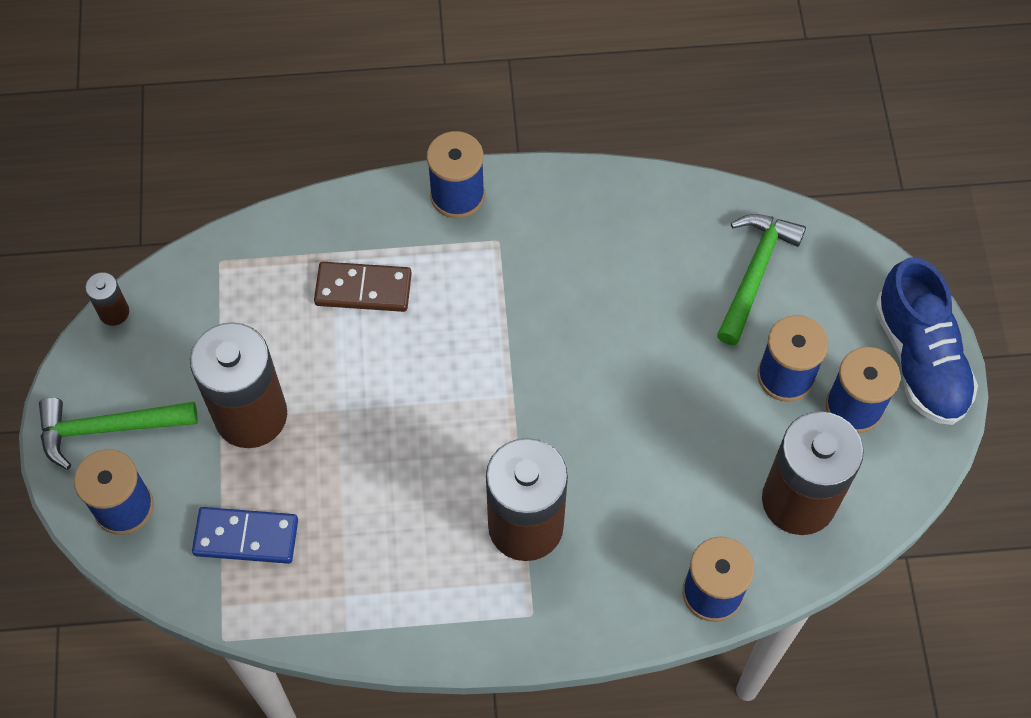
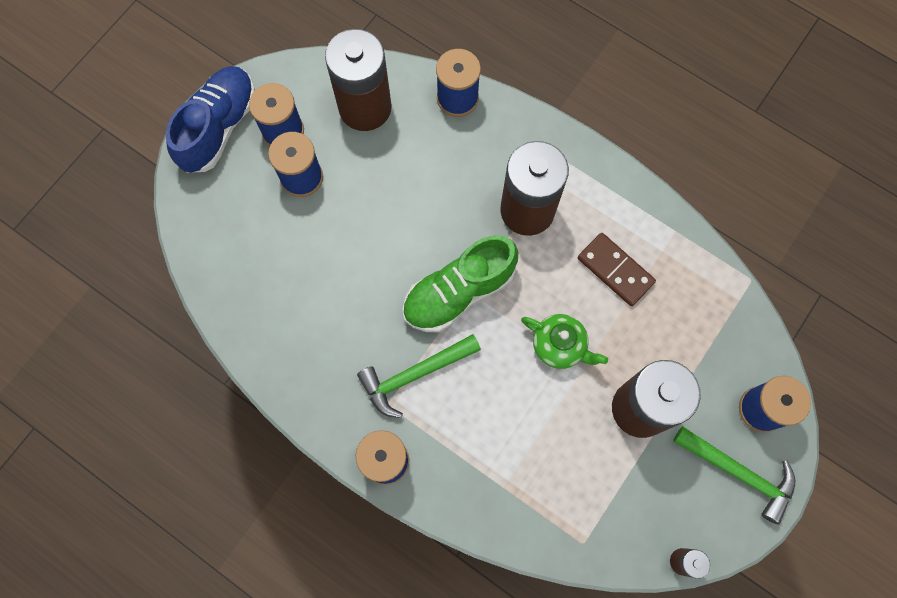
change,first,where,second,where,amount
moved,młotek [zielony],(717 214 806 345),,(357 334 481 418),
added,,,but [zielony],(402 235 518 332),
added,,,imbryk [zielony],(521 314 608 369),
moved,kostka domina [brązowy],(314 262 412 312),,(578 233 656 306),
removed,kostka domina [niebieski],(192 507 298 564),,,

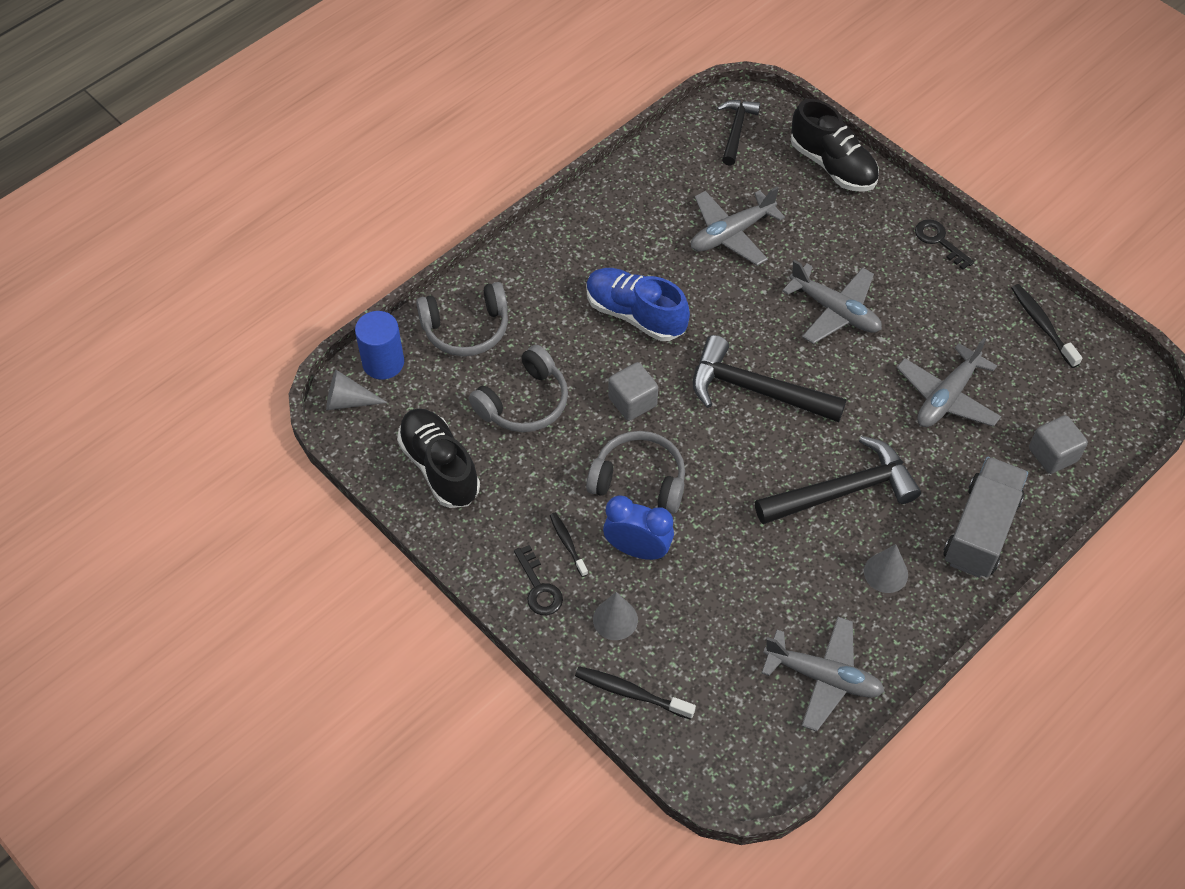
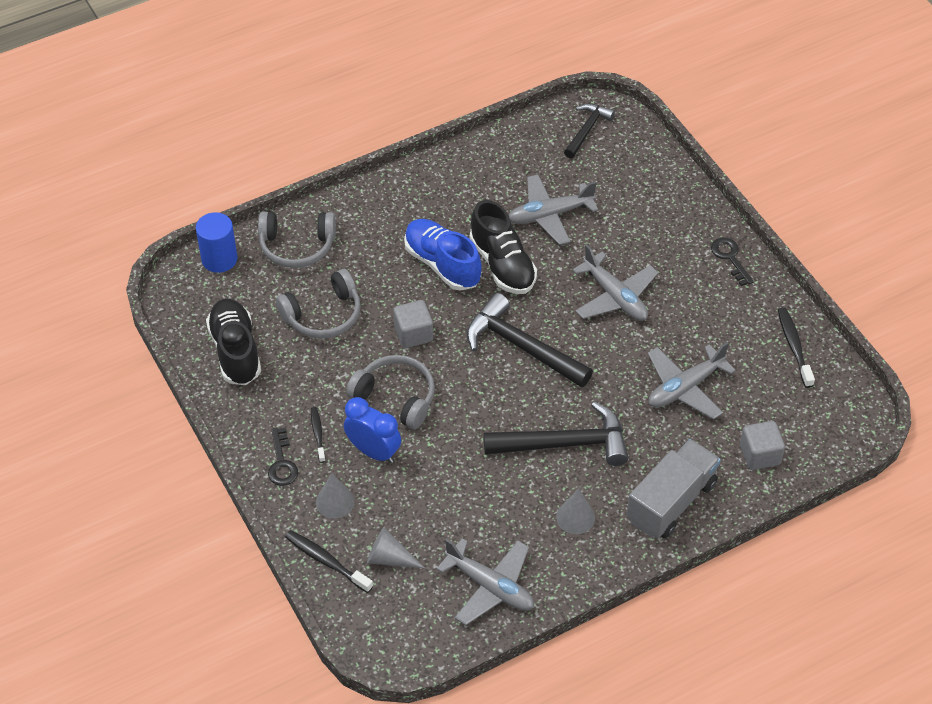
change,first,where,second,where,amount
moved,stożek [szary],(326 370 388 410),,(367 527 425 568),
moved,but [czarny],(791 99 879 192),,(470 200 537 294),

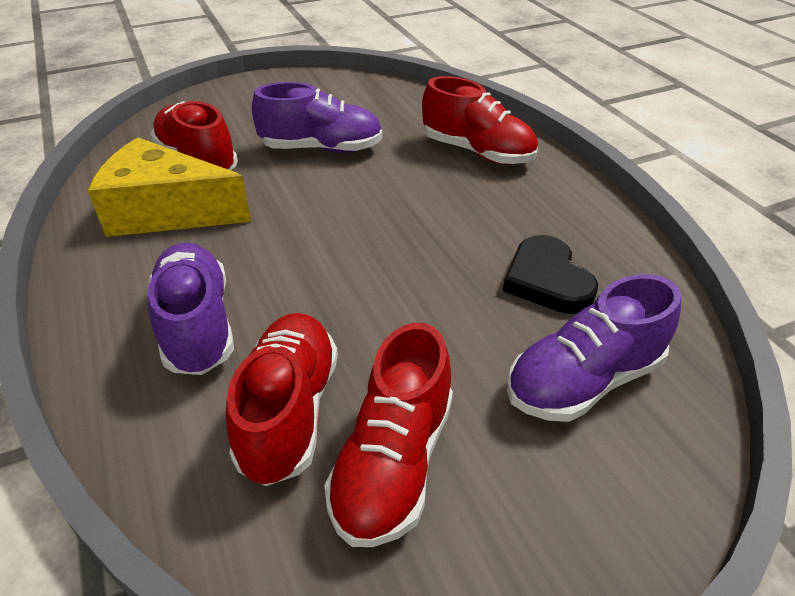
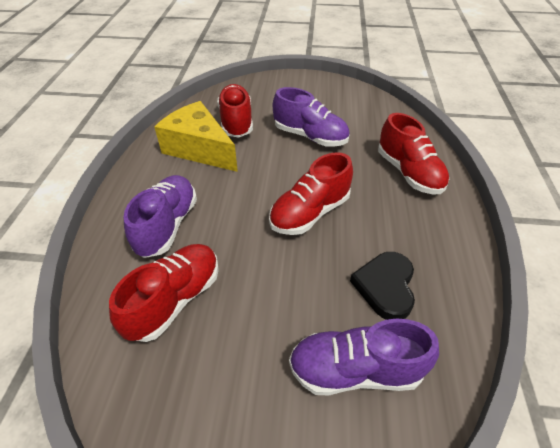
change,first,where,second,where,amount
moved,but [czerwony],(324 323 453 547),,(269 152 353 235),

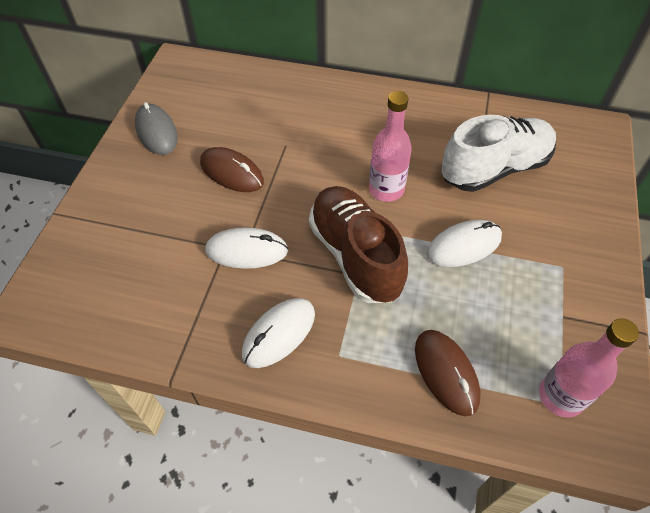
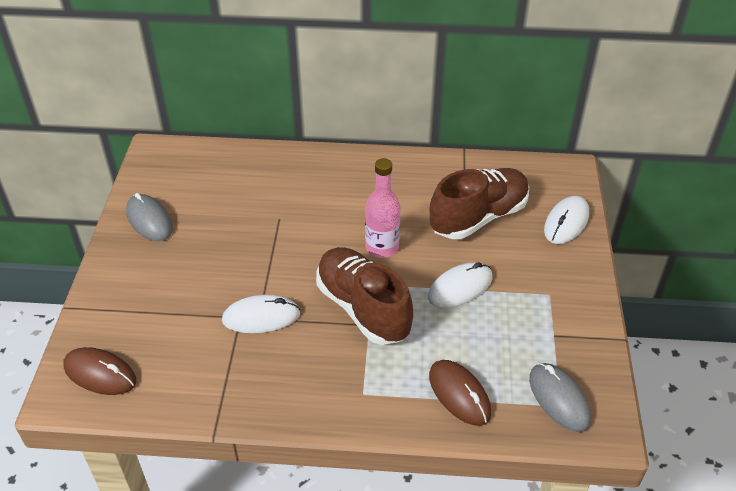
change,first,where,second,where,amount
moved,myszka [brązowy],(200 147 264 192),,(63 347 136 395),
recoloured,but [biały],(441 115 556 192),but [brązowy],(430 168 529 239),
replaced,butelka [różowy],(539 318 639 418),myszka [szary],(529 363 591 432),
moved,myszka [biały],(242 298 315 368),,(544 196 589 244),

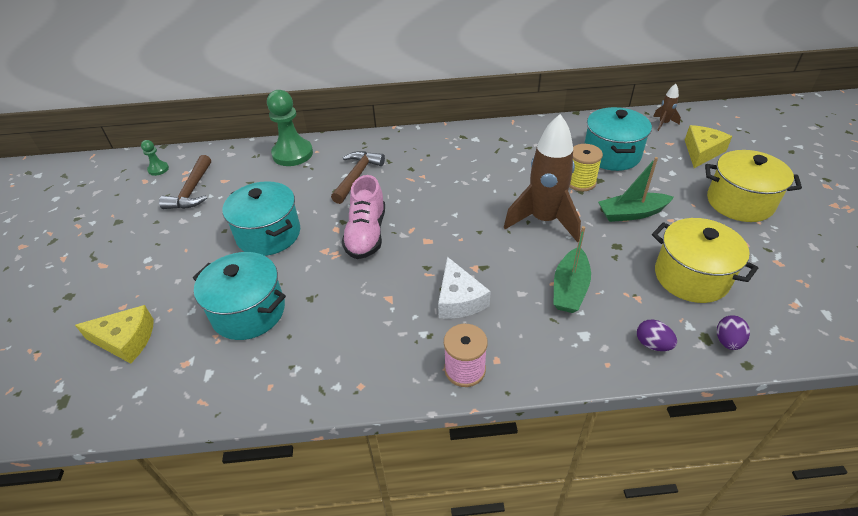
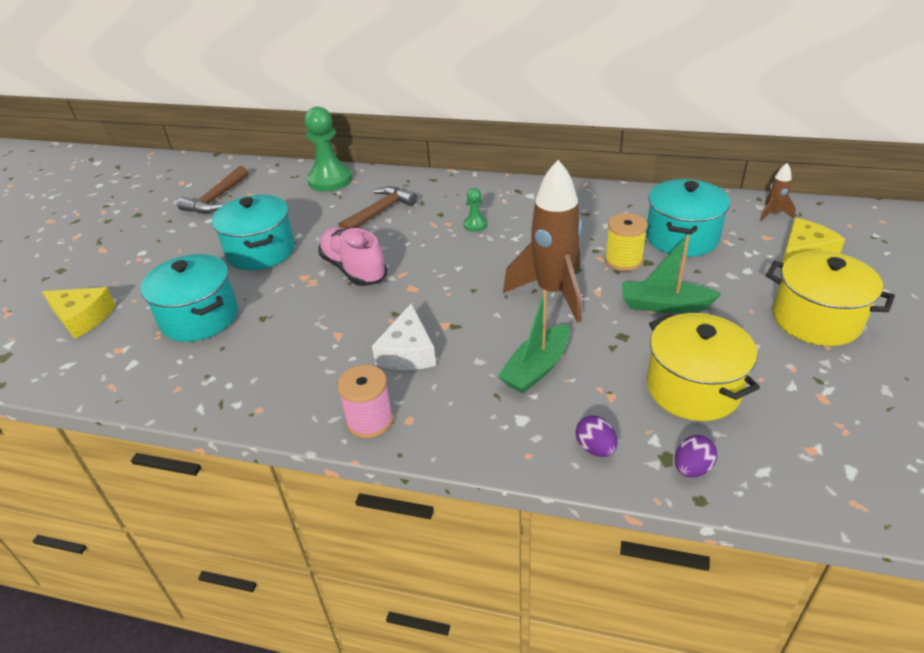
change,first,where,second,where,amount
turned,but [różowy],(342 175 385 259),,(318 227 387 286),120 degrees clockwise
moved,pionek [zielony],(141 140 169 176),,(463 188 487 232),

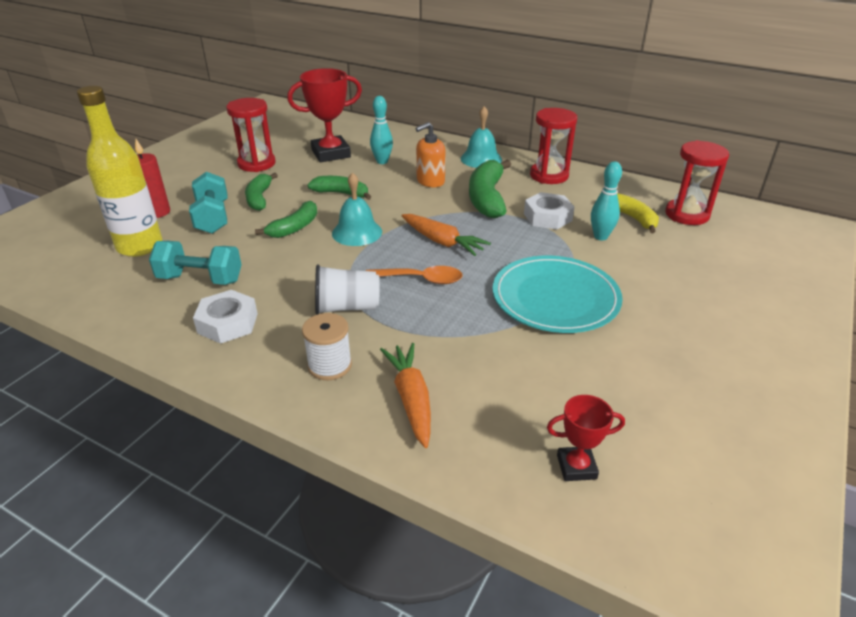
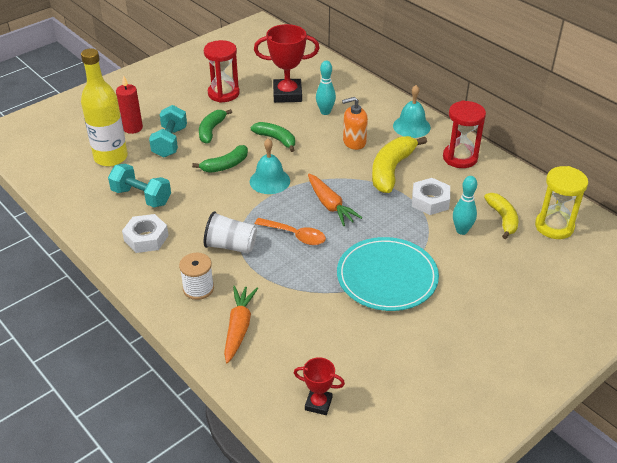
change,first,where,second,where,amount
recoloured,banan [zielony],(469 160 511 218),banan [żółty],(372 136 427 193),
recoloured,klepsydra [czerwony],(665 140 729 225),klepsydra [żółty],(535 166 588 239),

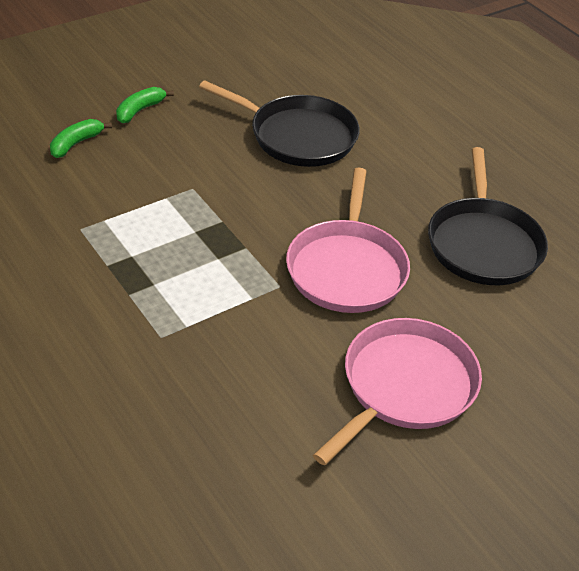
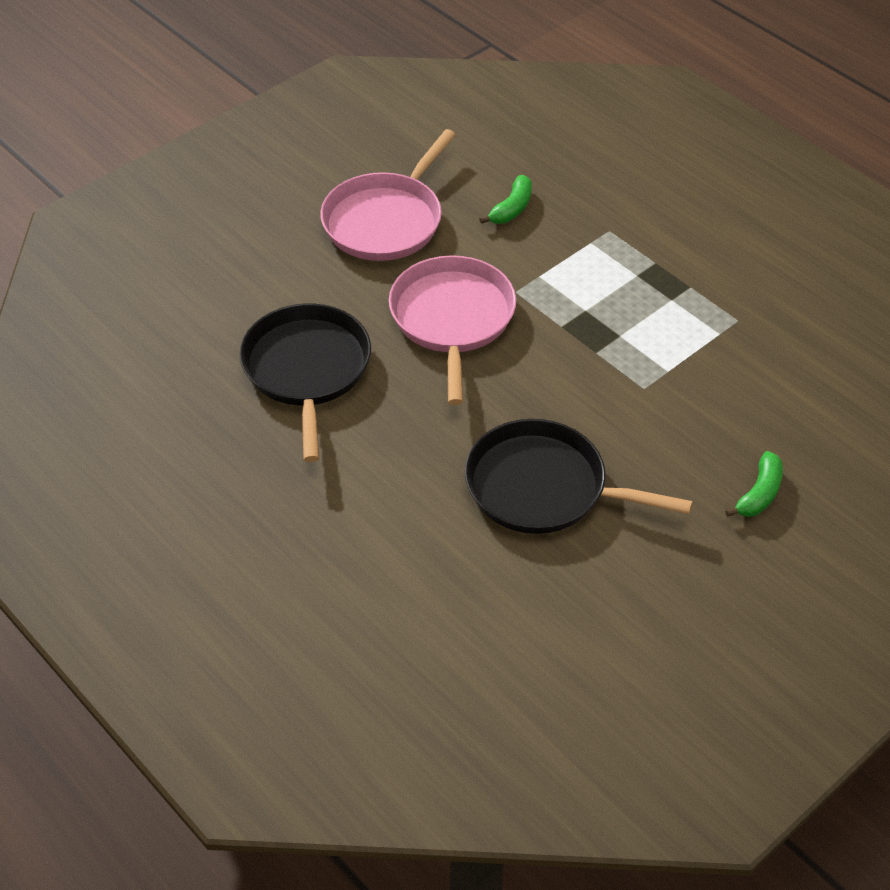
change,first,where,second,where,amount
moved,banan [zielony],(50 119 112 158),,(479 175 532 224),

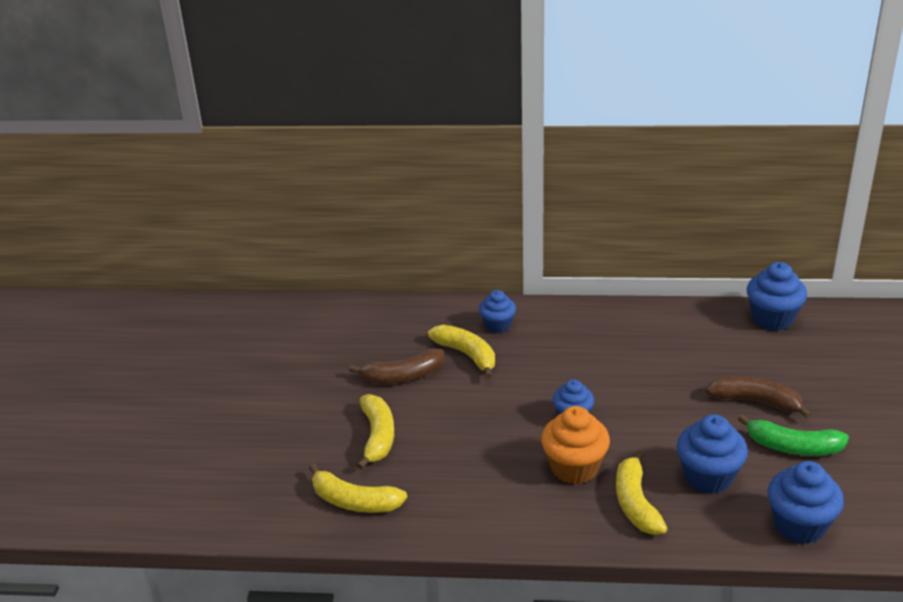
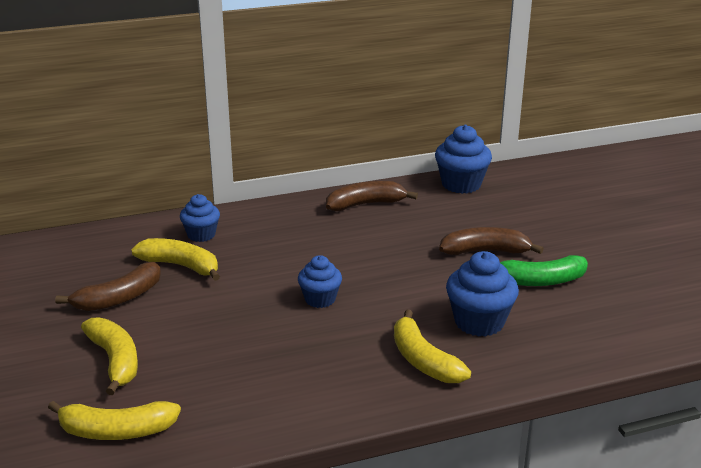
change,first,where,second,where,amount
added,,,banan [brązowy],(326 181 418 211),
removed,muffinka [pomarańczowy],(541 406 610 484),,,
removed,muffinka [niebieski],(768 461 844 544),,,

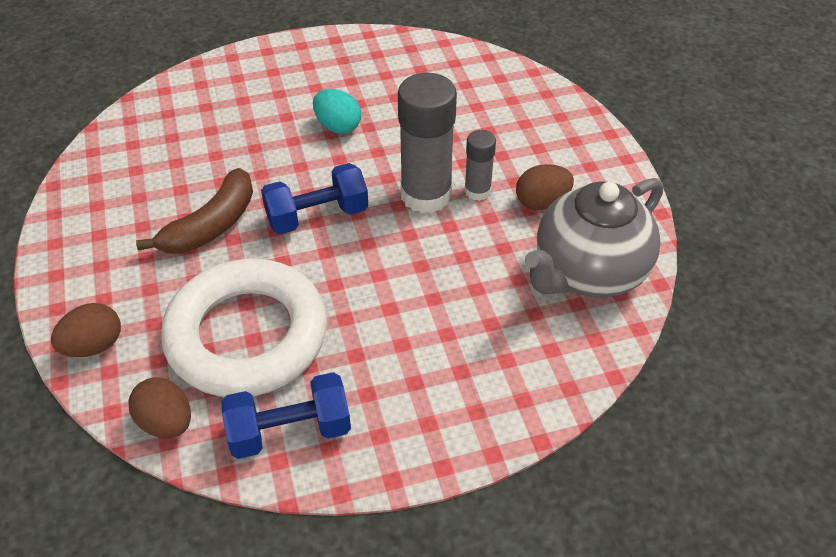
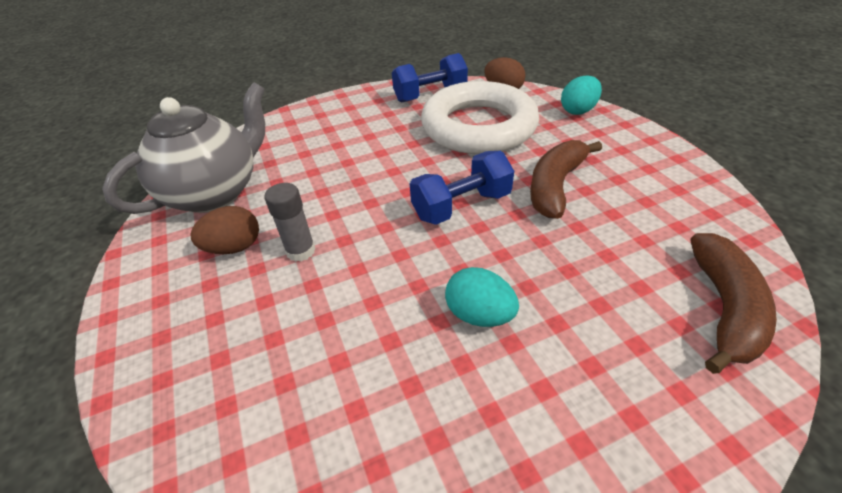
change,first,where,second,where,amount
recoloured,jajko [brązowy],(51 303 121 357),jajko [turkusowy],(561 75 602 115),
added,,,banan [brązowy],(690 233 777 374),
removed,klej w sztyfcie [szary],(398 73 457 214),,,

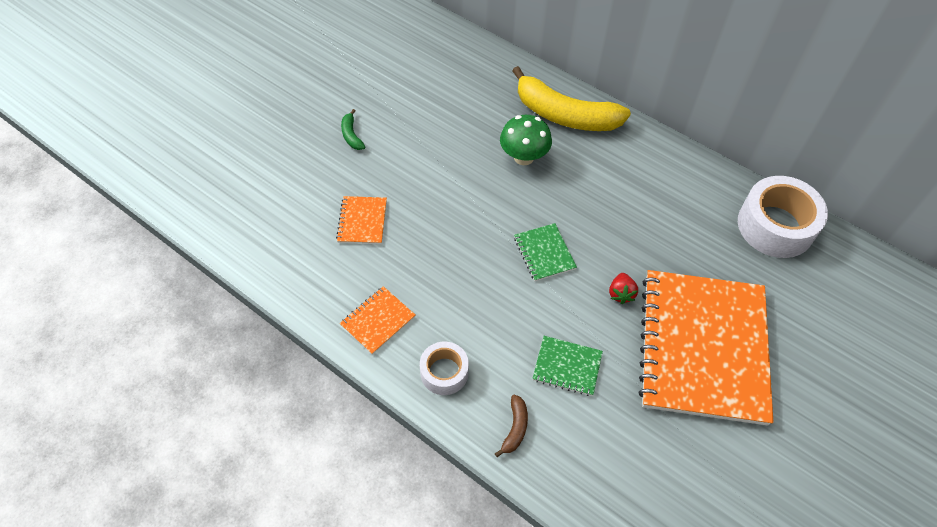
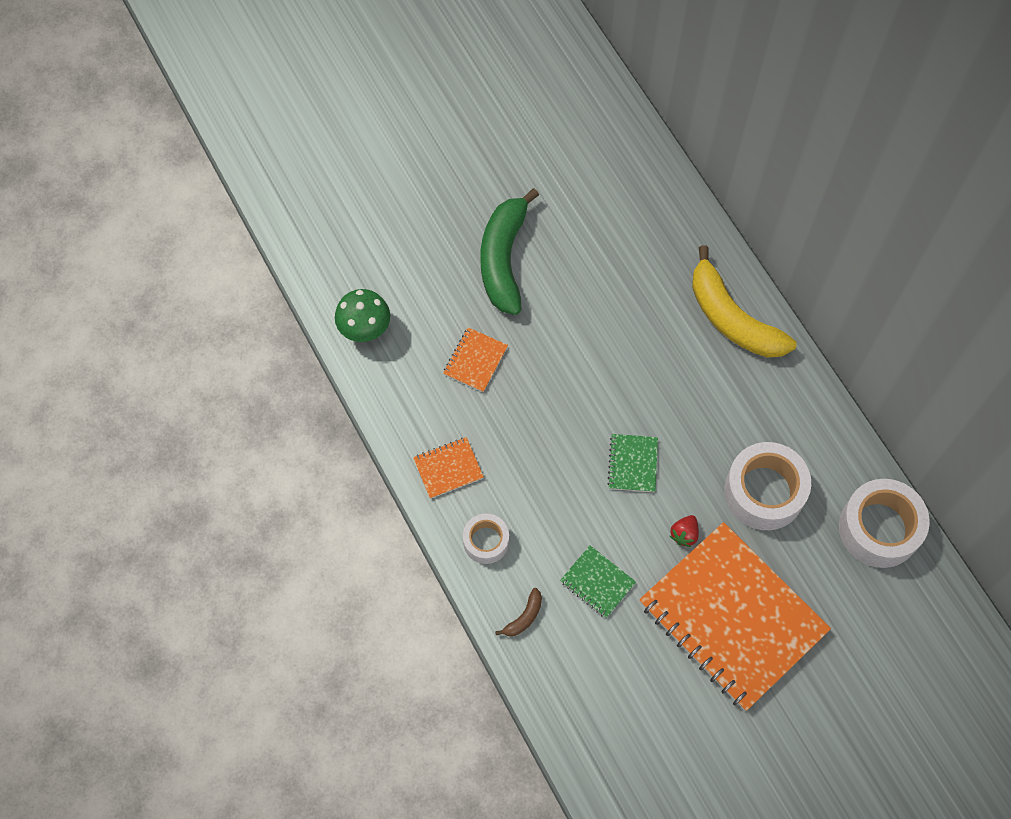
change,first,where,second,where,amount
moved,grzyb [zielony],(500 115 552 165),,(335 289 390 342),
resized,banan [zielony],(341 109 365 150),,(481 188 539 315),x2.46
turned,zeszyt [pomarańczowy],(638 270 773 426),,(639 522 831 711),75 degrees counterclockwise
added,,,taśma klejąca [biały],(724 442 811 530),

